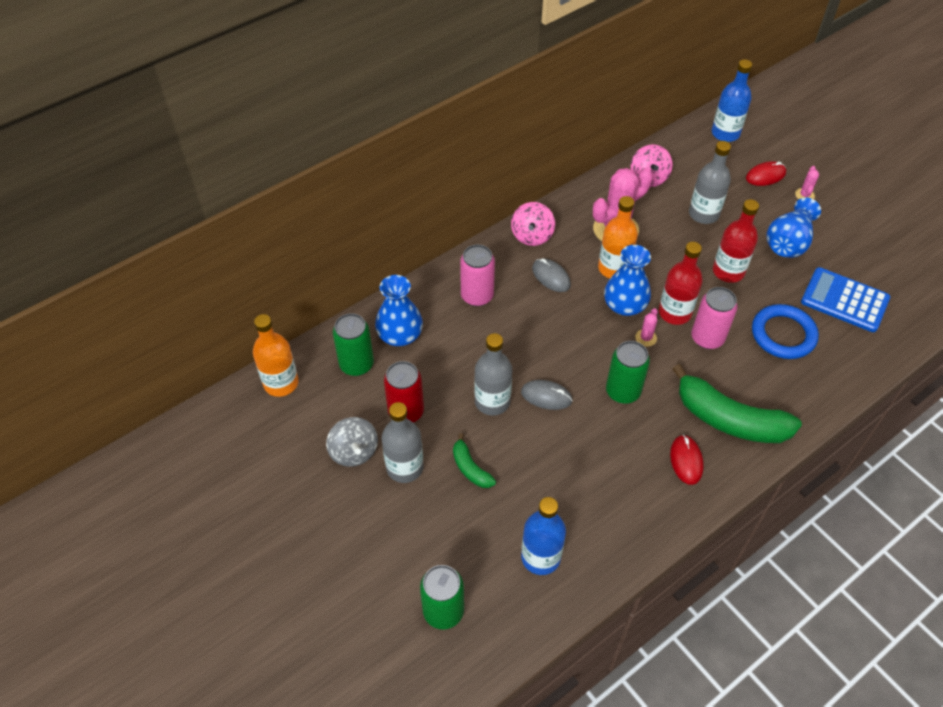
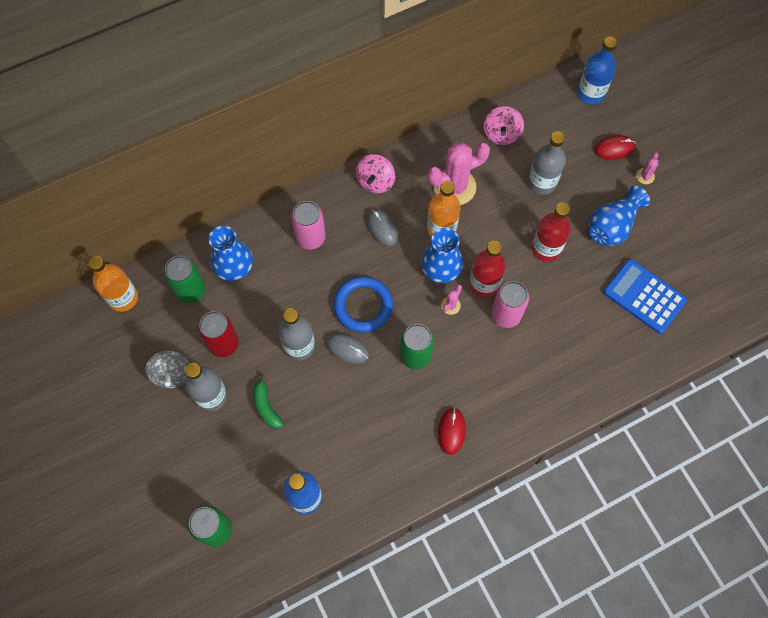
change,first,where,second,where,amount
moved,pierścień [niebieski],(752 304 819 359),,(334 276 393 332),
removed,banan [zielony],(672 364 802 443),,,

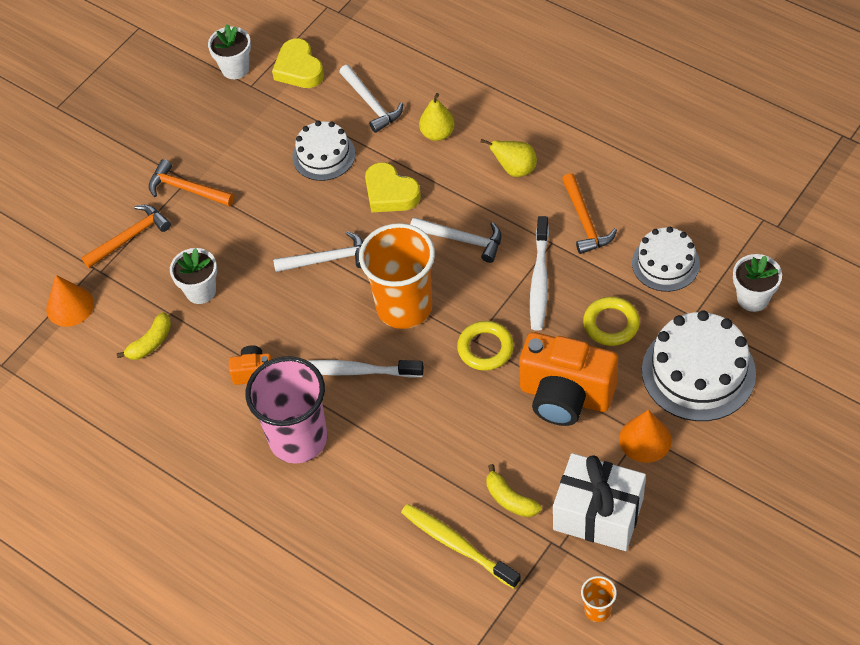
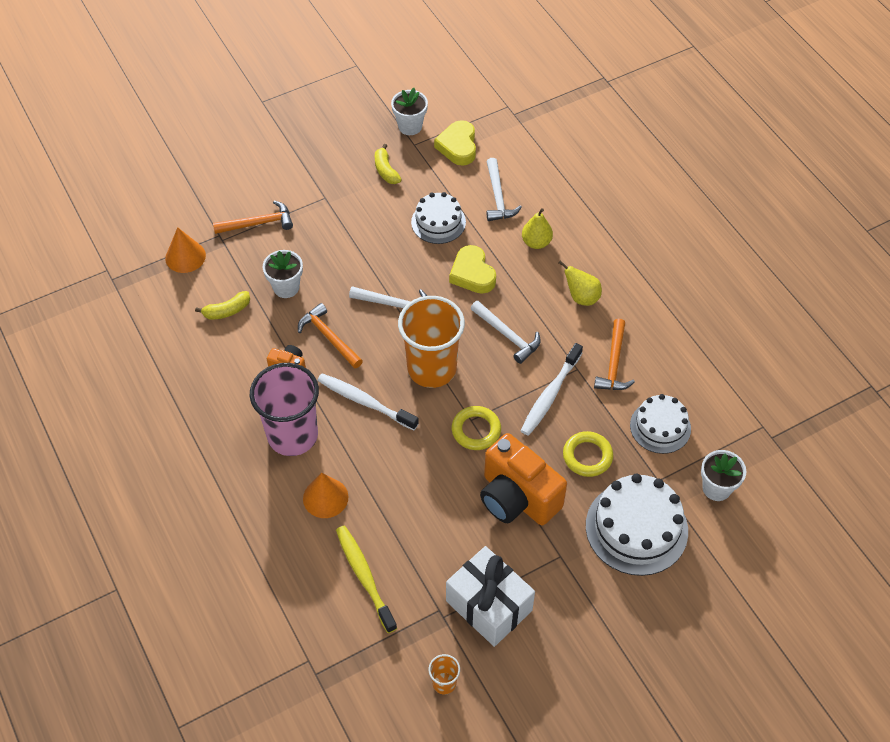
change,first,where,second,where,amount
moved,młotek [pomarańczowy],(149 159 234 206),,(298 303 363 369),
moved,stożek [pomarańczowy],(619 410 672 463),,(303 473 348 518),
moved,banan [żółty],(487 464 541 517),,(375 144 402 184),

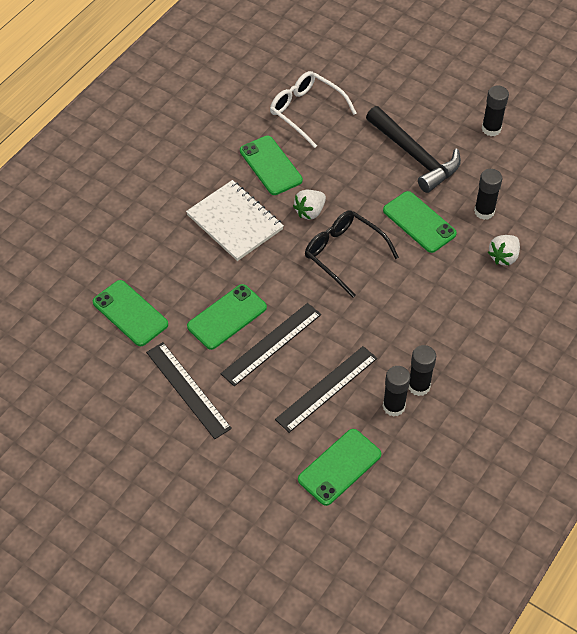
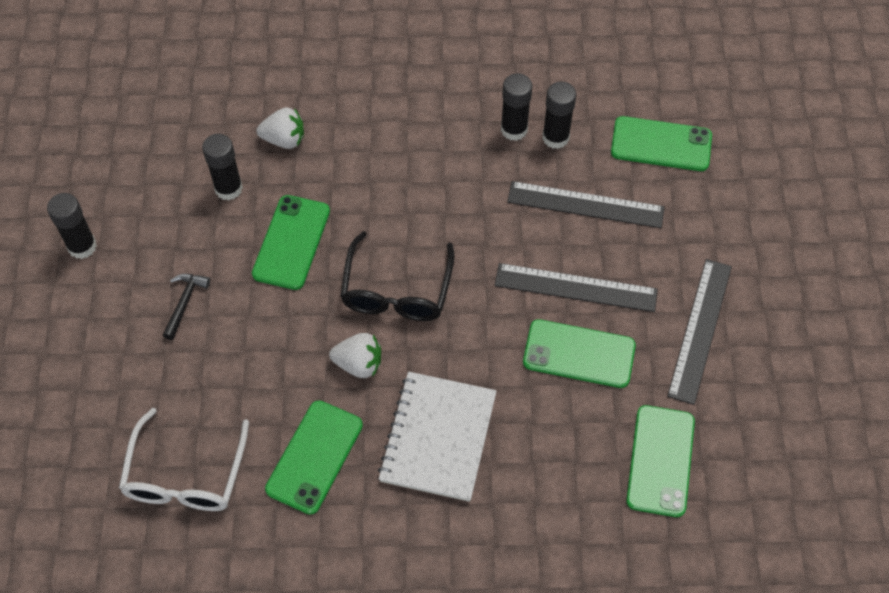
change,first,where,second,where,amount
resized,młotek [czarny],(366 106 461 193),,(163 274 210 340),x0.44

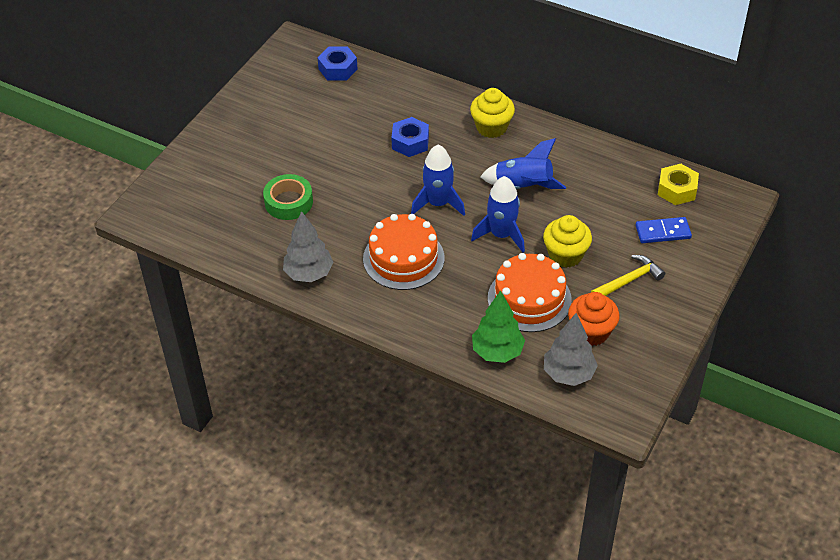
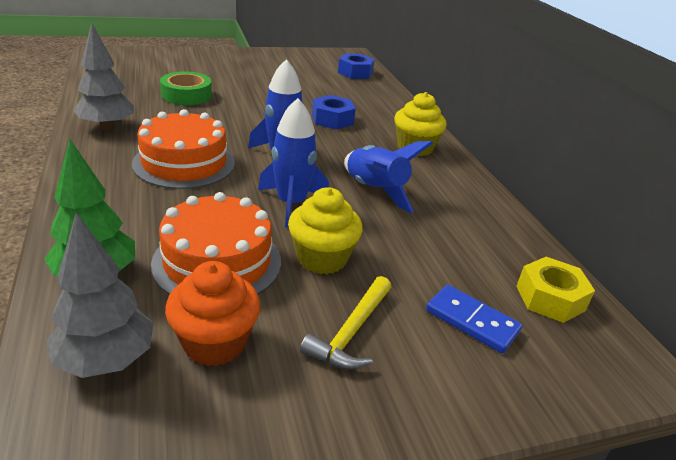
change,first,where,second,where,amount
turned,młotek [żółty],(591 255 665 296),,(300 276 391 370),105 degrees clockwise

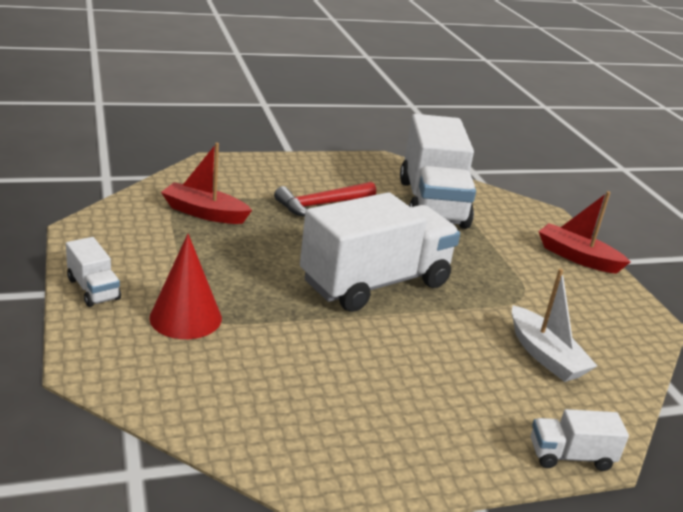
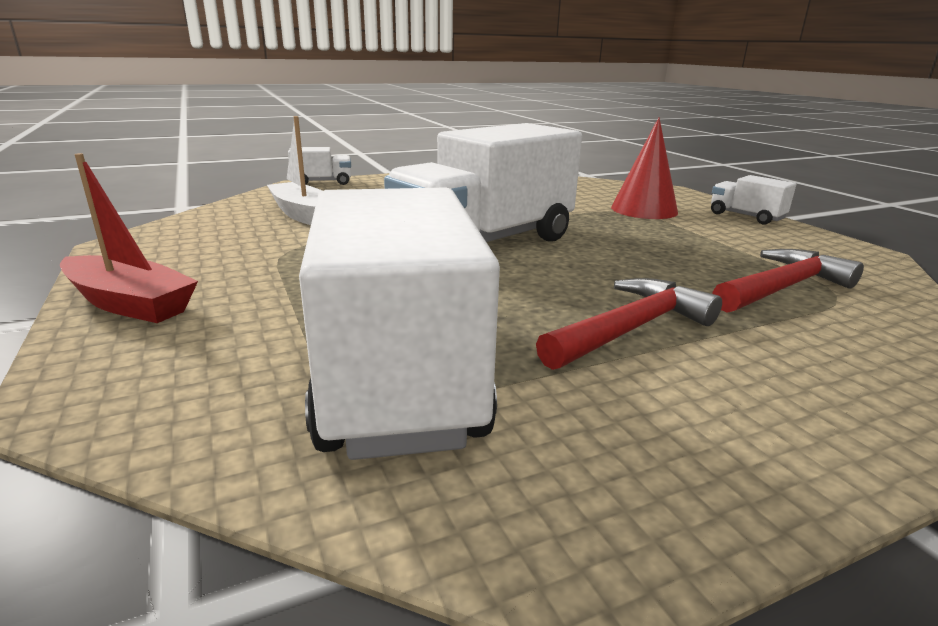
change,first,where,second,where,amount
replaced,łódka [czerwony],(161 143 252 224),młotek [czerwony],(712 249 864 313),

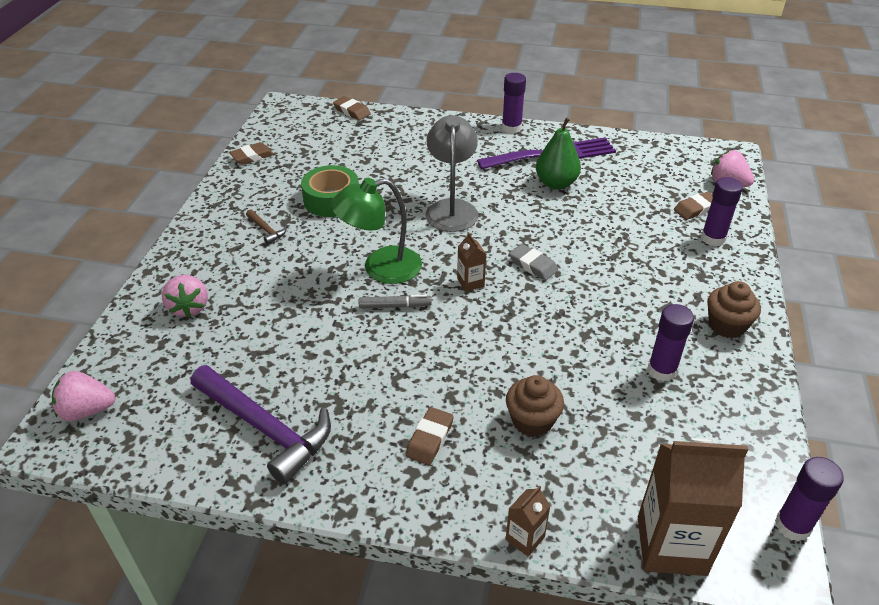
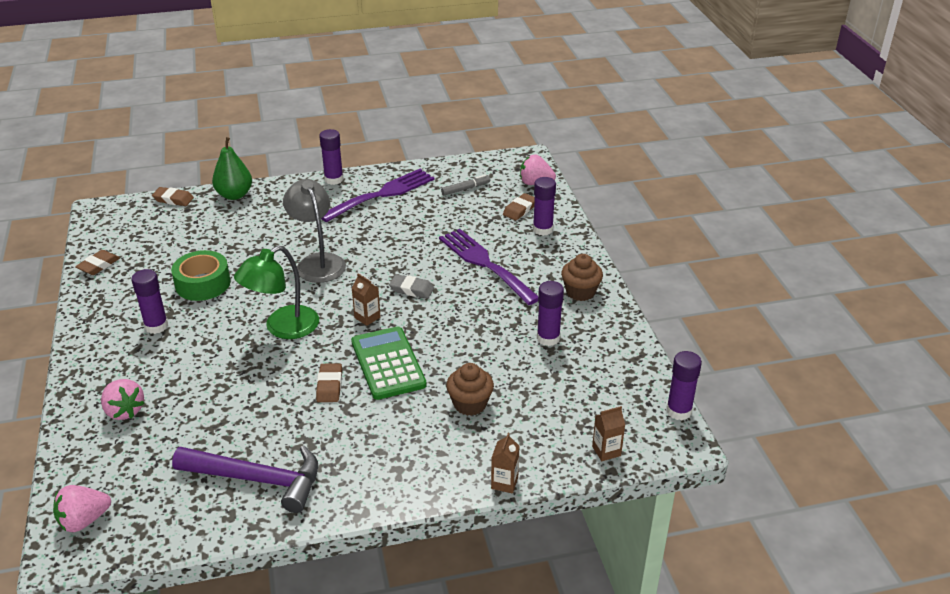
change,first,where,second,where,amount
replaced,młotek [brązowy],(246 209 287 244),klej w sztyfcie [fioletowy],(131 269 168 334),
moved,gruszka [zielony],(536 117 581 189),,(212 137 252 200),
moved,gumka do mazania [brązowy],(406 407 454 465),,(316 363 342 402),
added,,,kalkulator [zielony],(351 326 427 400),
added,,,widelec [fioletowy],(439 229 538 305),
moved,flamaster [szary],(359 294 432 309),,(441 175 490 195),
resized,karton mleka [brązowy],(638 438 748 576),,(592 406 625 461),x0.47

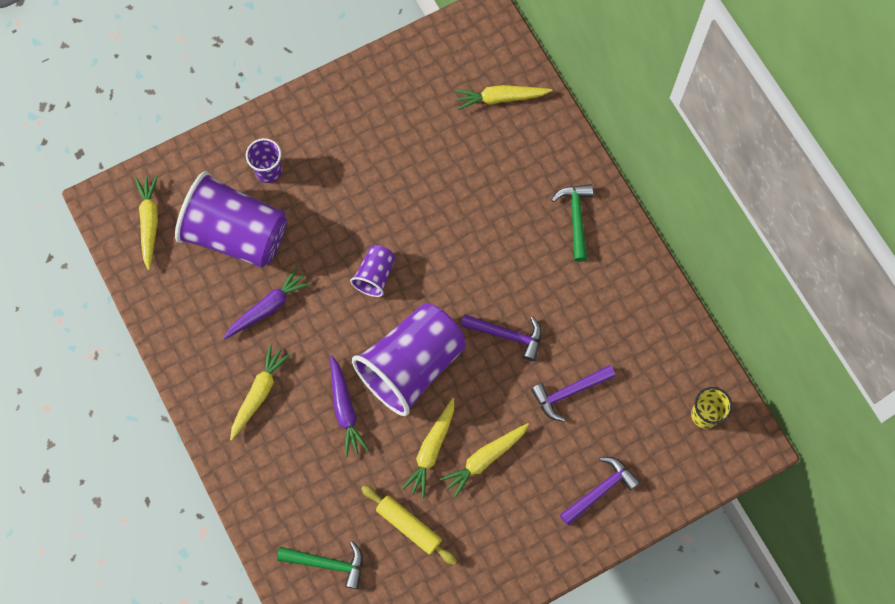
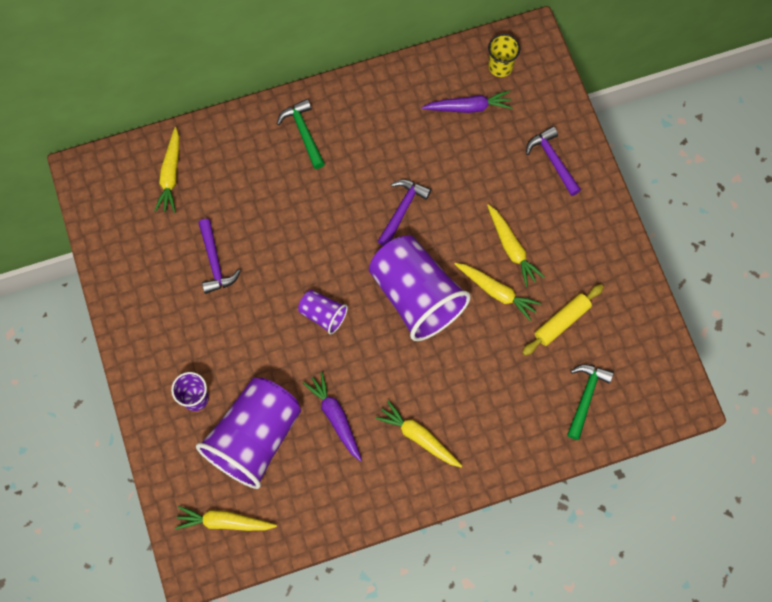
change,first,where,second,where,amount
moved,młotek [fioletowy],(531 365 615 422),,(198 219 240 294),
turned,młotek [zielony],(551 184 593 262),,(277 99 325 169),60 degrees clockwise
moved,marchewka [fioletowy],(330 355 369 457),,(422 90 513 113),

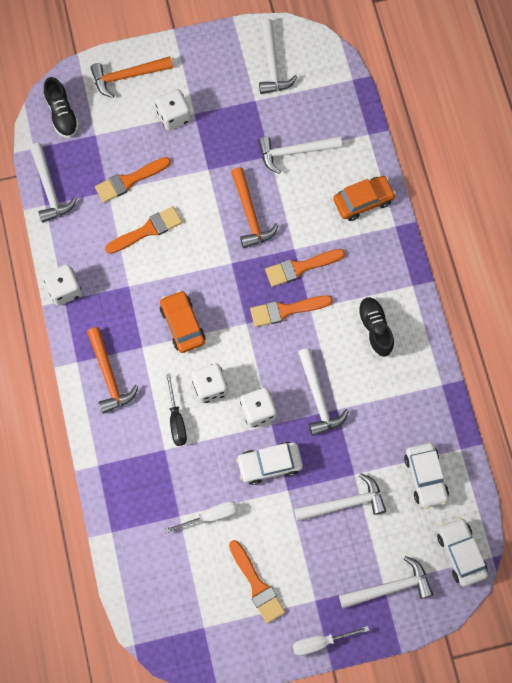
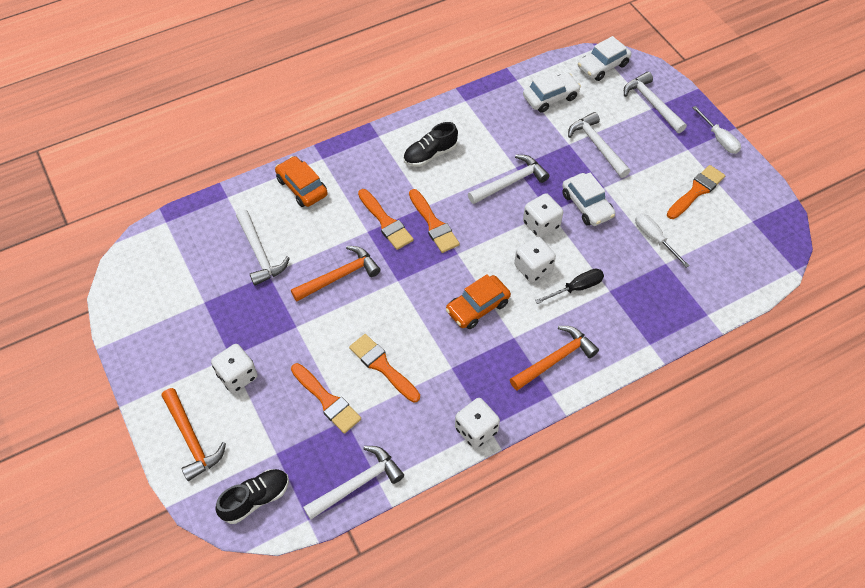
change,first,where,second,where,amount
removed,młotek [biały],(259 18 297 94),,,

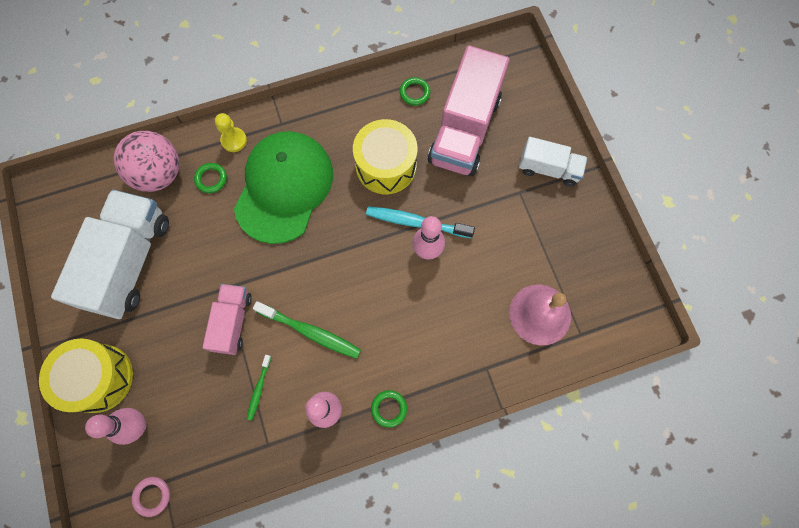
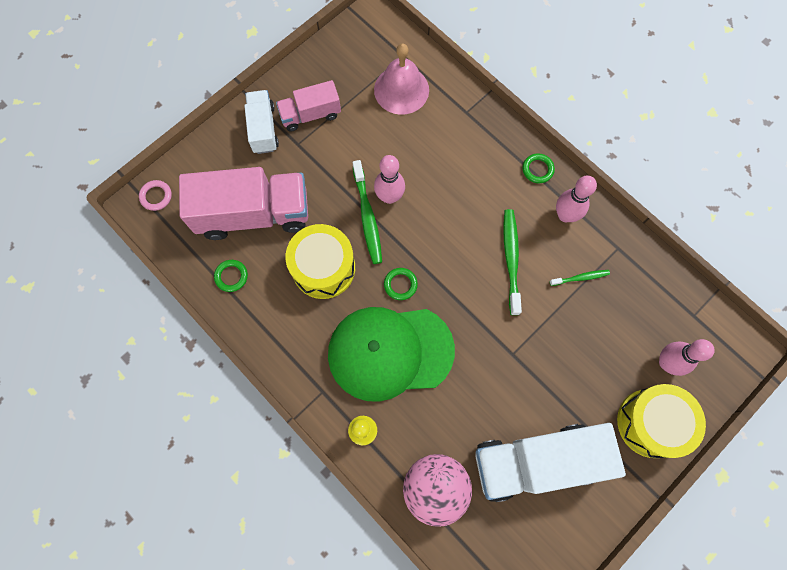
change,first,where,second,where,amount
moved,pierścień [różowy],(131 477 170 517),,(139 180 172 211),
moved,ciężarówka [różowy],(202 284 252 355),,(276 80 341 132),
recoloured,szczoteczka do zębów [turkusowy],(366 206 475 238),szczoteczka do zębów [zielony],(353 160 382 264),
moved,pierścień [zielony],(194 163 227 193),,(384 268 418 300),

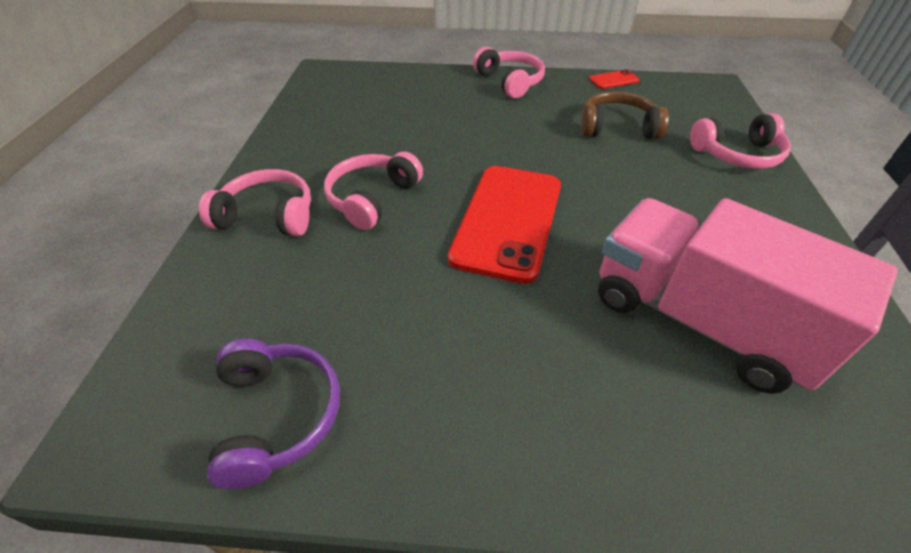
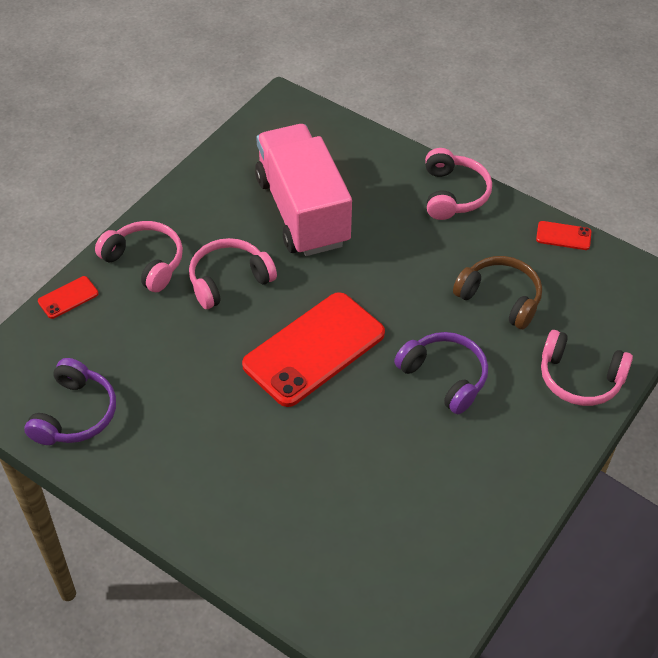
change,first,where,second,where,amount
added,,,telefon [czerwony],(38 276 99 319),
moved,ciężarówka [różowy],(598 198 898 394),,(255 124 352 256),
added,,,słuchawki [fioletowy],(394 332 488 414),

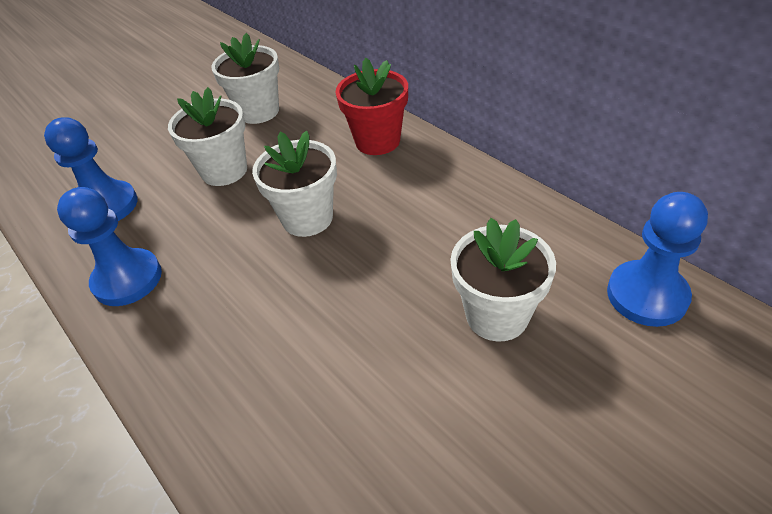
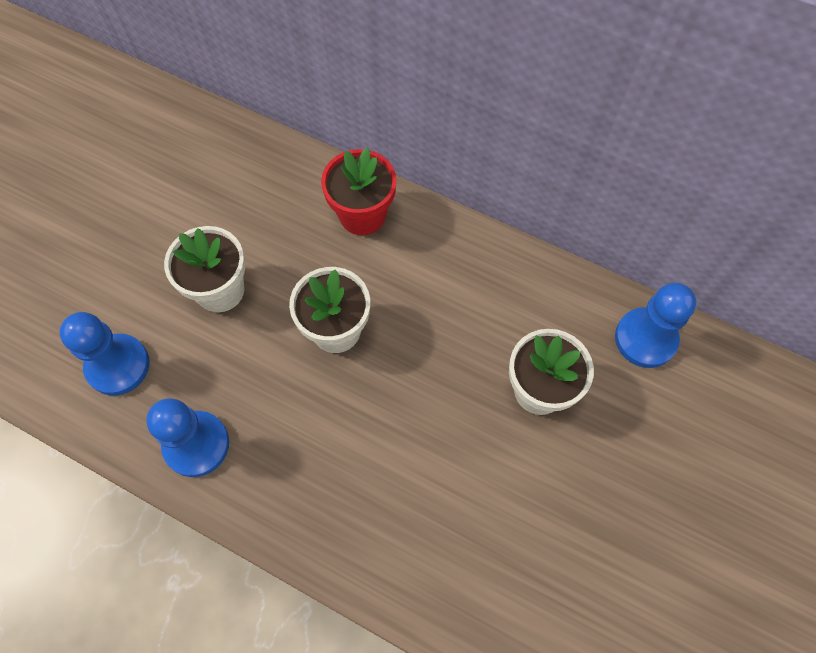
change,first,where,second,where,amount
removed,doniczka [biały],(211 33 279 124),,,

